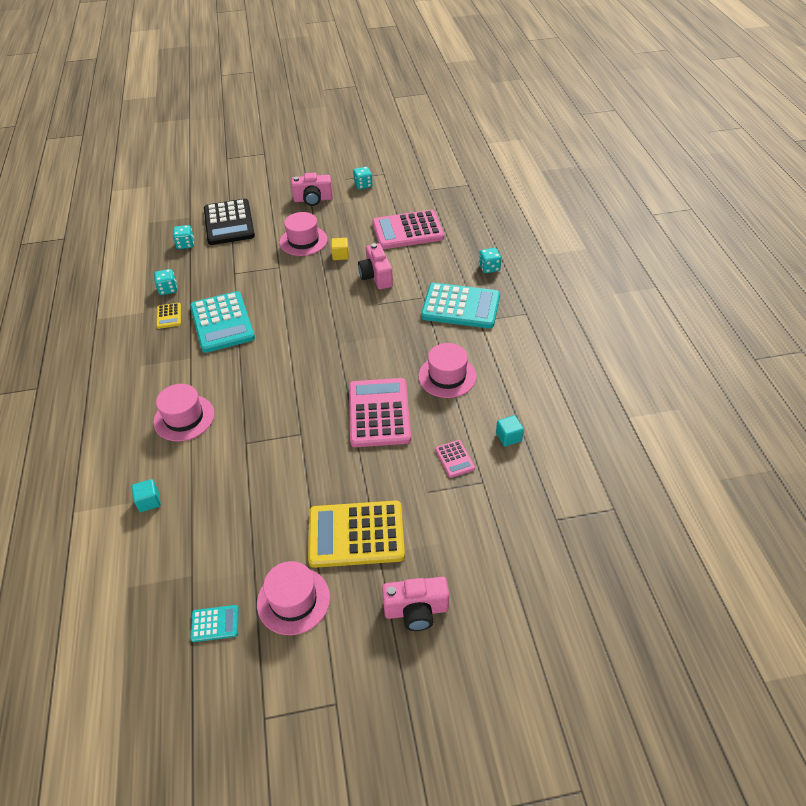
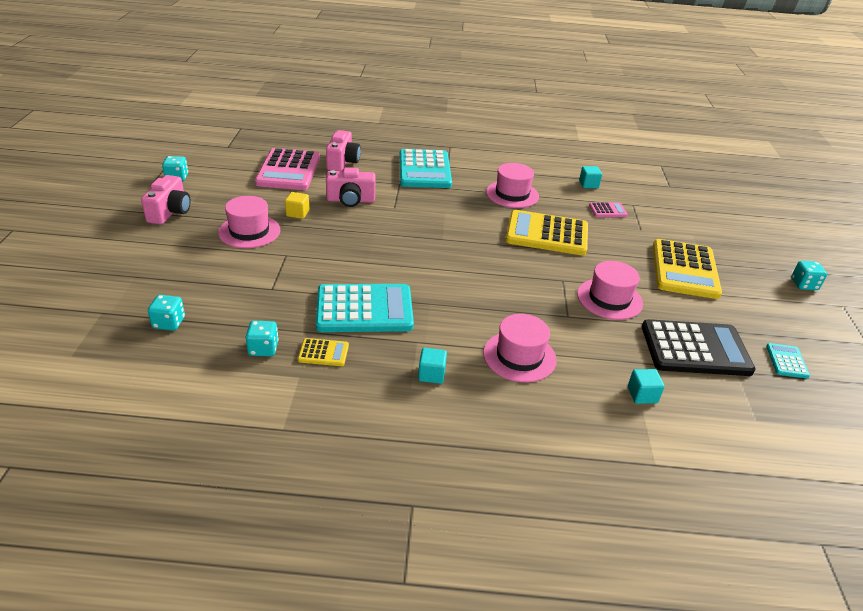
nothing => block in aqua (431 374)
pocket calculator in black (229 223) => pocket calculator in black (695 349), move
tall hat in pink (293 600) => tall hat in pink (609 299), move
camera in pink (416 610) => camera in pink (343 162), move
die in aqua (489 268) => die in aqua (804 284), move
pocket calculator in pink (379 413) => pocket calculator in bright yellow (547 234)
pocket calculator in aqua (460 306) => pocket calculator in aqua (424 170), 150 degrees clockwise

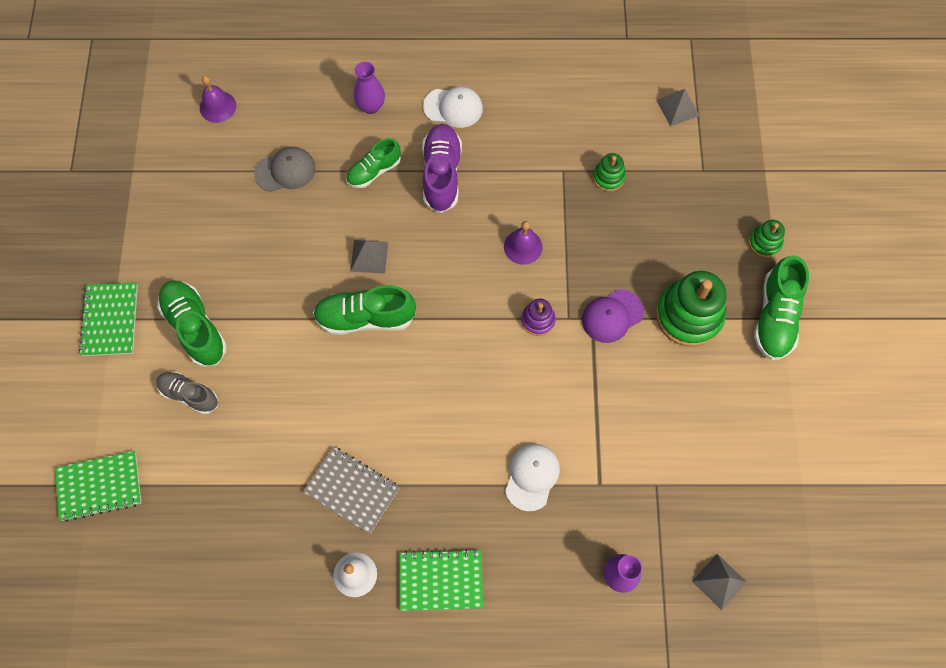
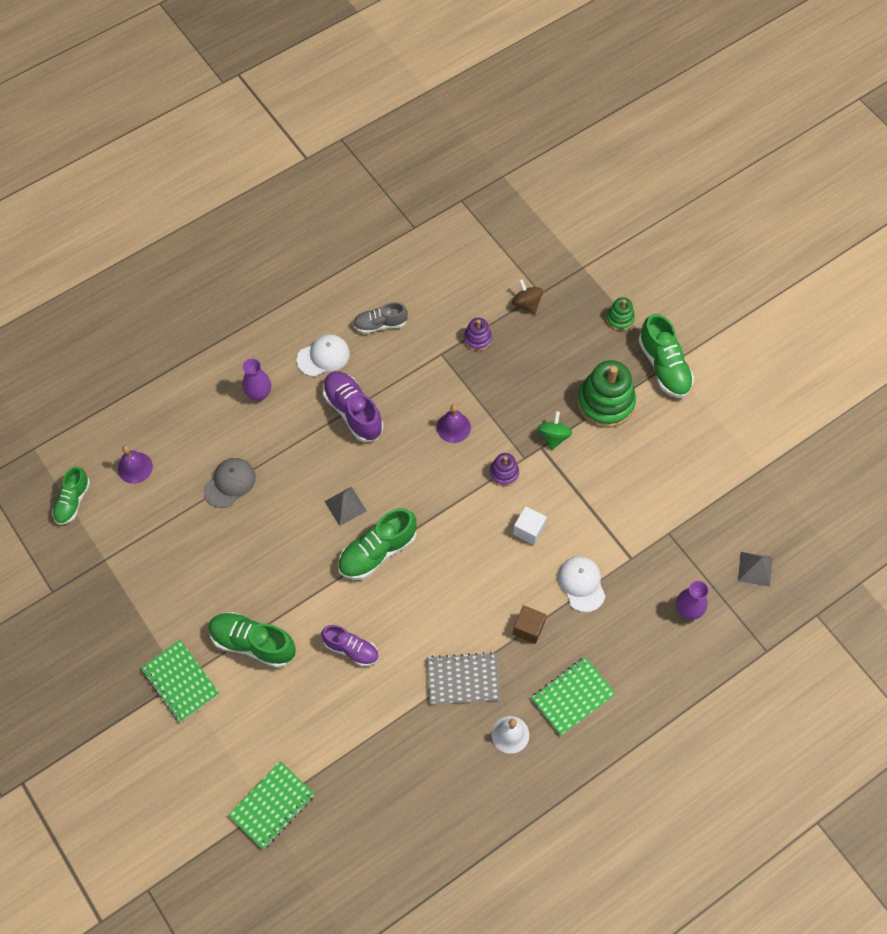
pyramid shape in grey (677 108) => nothing
nothing => lace-up shoe in violet (351 649)
nothing => whirligig in brown (527 304)
nothing => block in white (529 530)
nothing => block in brown (528 628)
lace-up shoe in grey (189 395) => lace-up shoe in grey (380 324), move
lace-up shoe in green (374 171) => lace-up shoe in green (73 501), move
baseball cap in violet (612 316) => whirligig in green (553 437)
stacking toy in green (608 177) => stacking toy in violet (477 339)

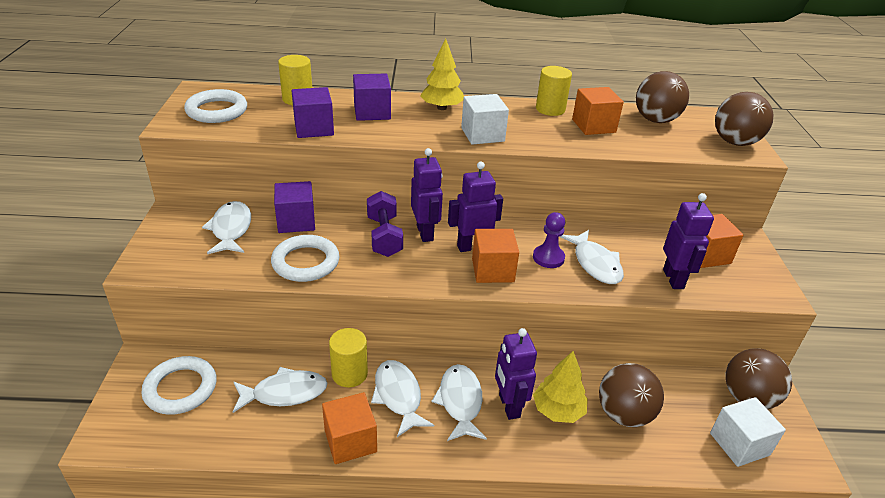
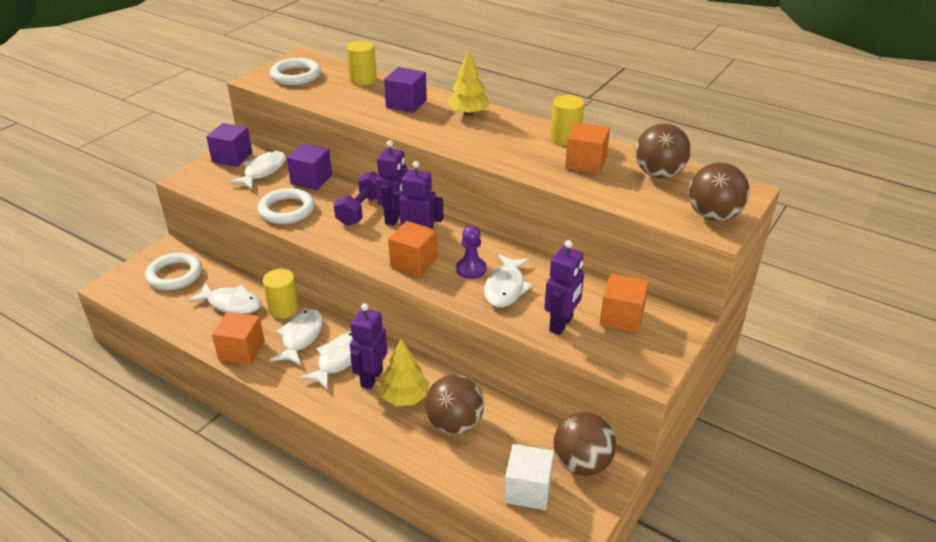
block in white (482 135) => nothing
block in violet (314 128) => block in violet (232 157), move

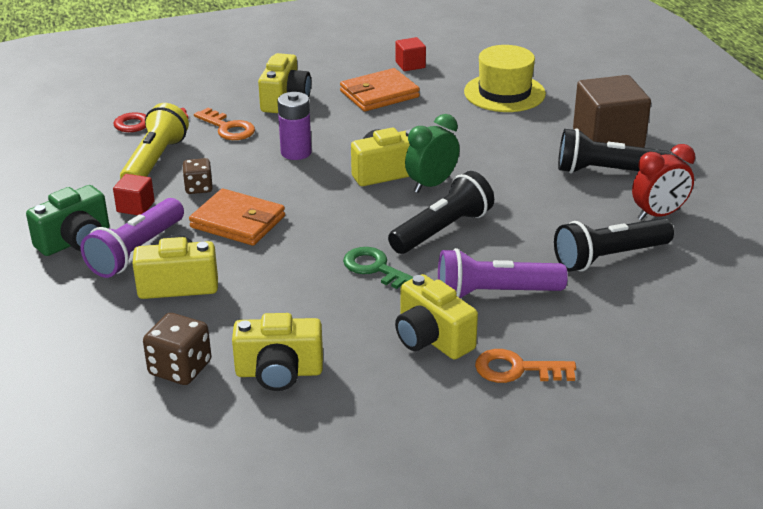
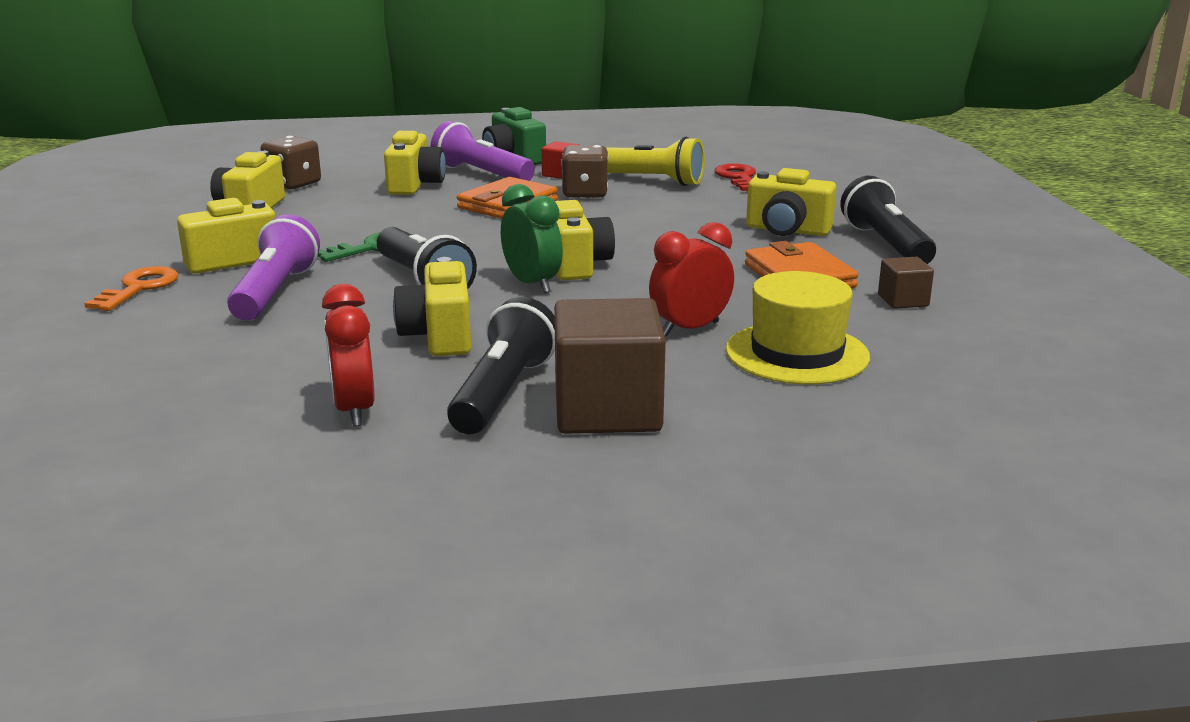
door key in orange (228 128) => nothing
AA battery in violet (296 152) => nothing
nothing => camera in bright yellow (439 336)
nothing => clock in scarlet (690 329)
pocket torch in black (609 257) => pocket torch in black (886 244), move
block in scarlet (410 65) => block in brown (903 300)
die in brown (198 188) => die in brown (585 193), x1.51

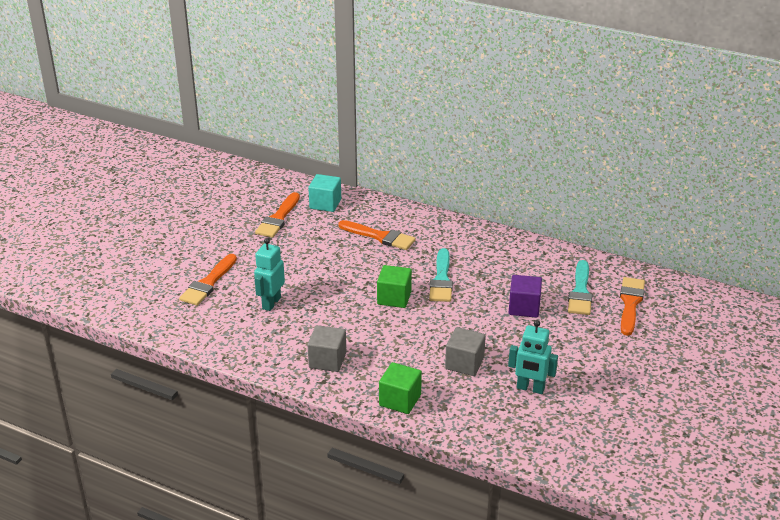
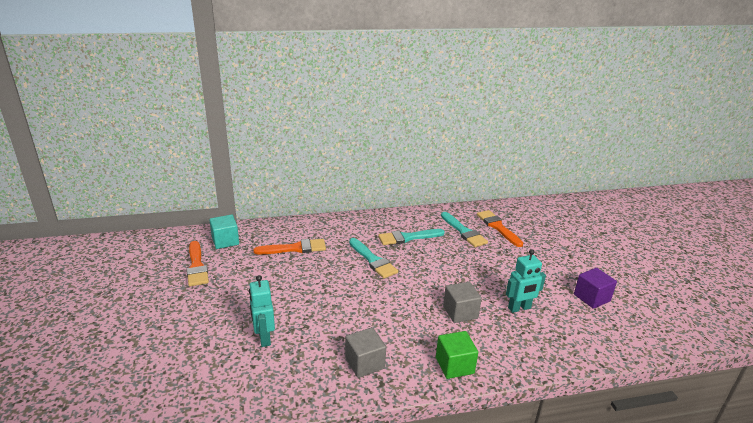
paint brush in orange (208 283) => nothing
block in green (394 298) => nothing
nothing => paint brush in aqua (408 237)
block in violet (524 307) => block in violet (591 298), move

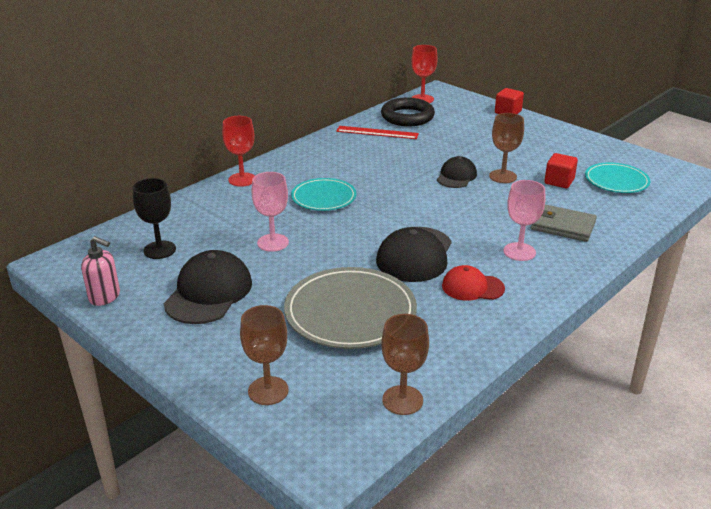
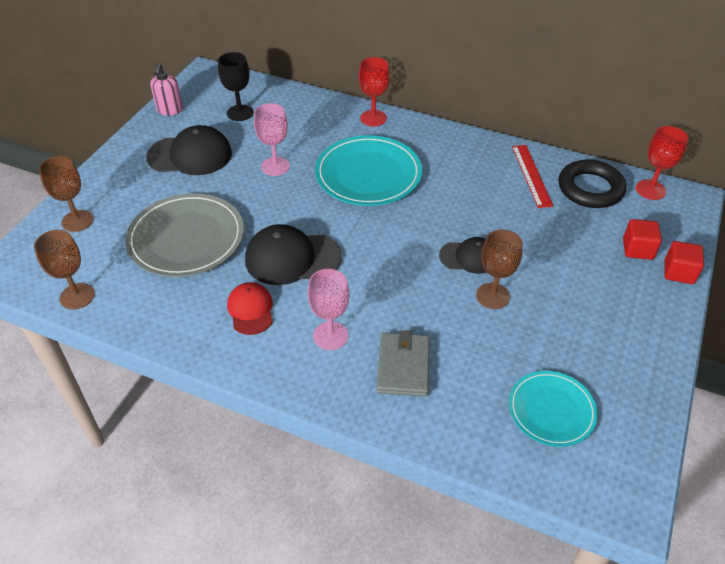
block in scarlet (559 181) => block in scarlet (637 249), move
flat dish in aqua (323 197) => flat dish in aqua (368 174), x1.63

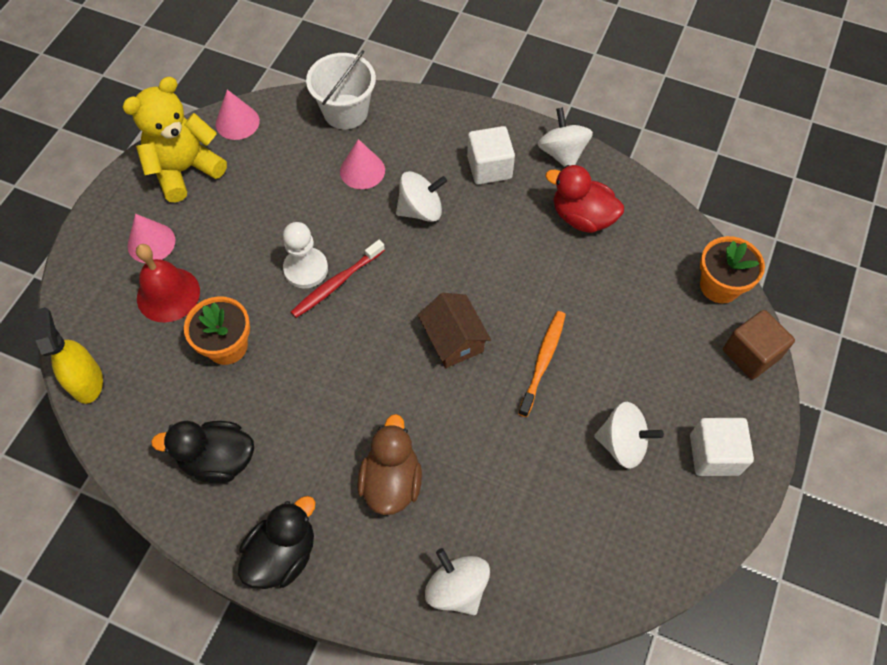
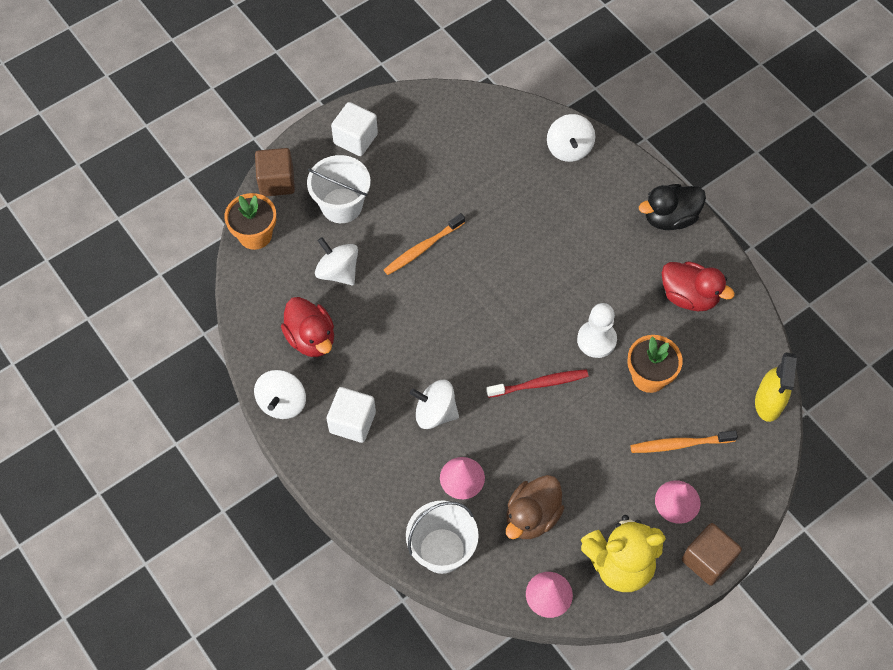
toy house in brown (453 340) => nothing
nothing => sand bucket in white (341 205)
nothing => block in brown (707 560)
chess pawn in white (306 269) => chess pawn in white (596 340), move
rubber duck in brown (391 482) => rubber duck in brown (532 517), move
whirligig in white (622 444) => whirligig in white (338 272), move
bell in scarlet (168 294) => toothbrush in orange (680 444)
rubber duck in black (218 460) => rubber duck in scarlet (689 296)

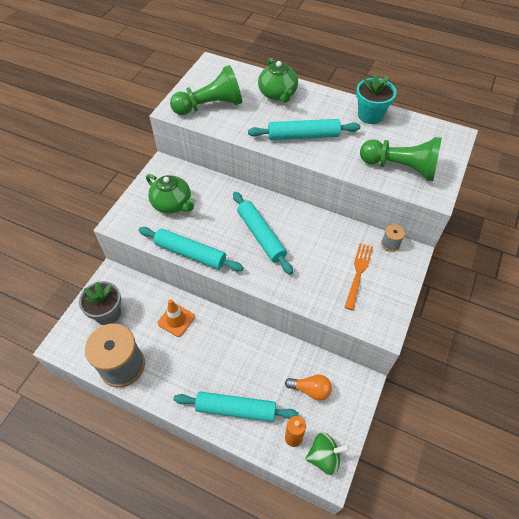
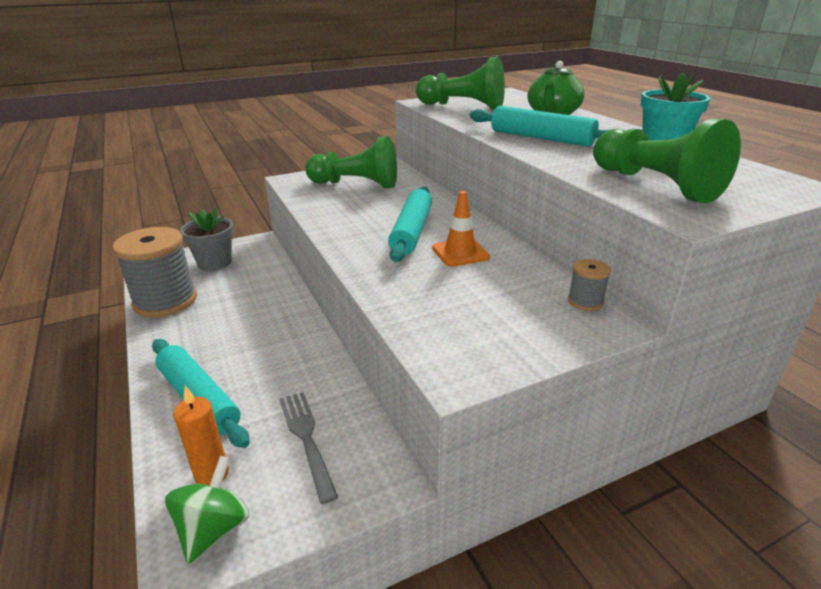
pastry roller in aqua (190 253) => nothing
fork in orange (358 273) => nothing
safety cone in orange (176 320) => safety cone in orange (460 253), move
china teapot in green (172 204) => chess pawn in green (356 184)
bulb in orange (310 389) => fork in grey (306 439)
whirligig in green (324 457) => whirligig in green (214 529), 105 degrees counterclockwise

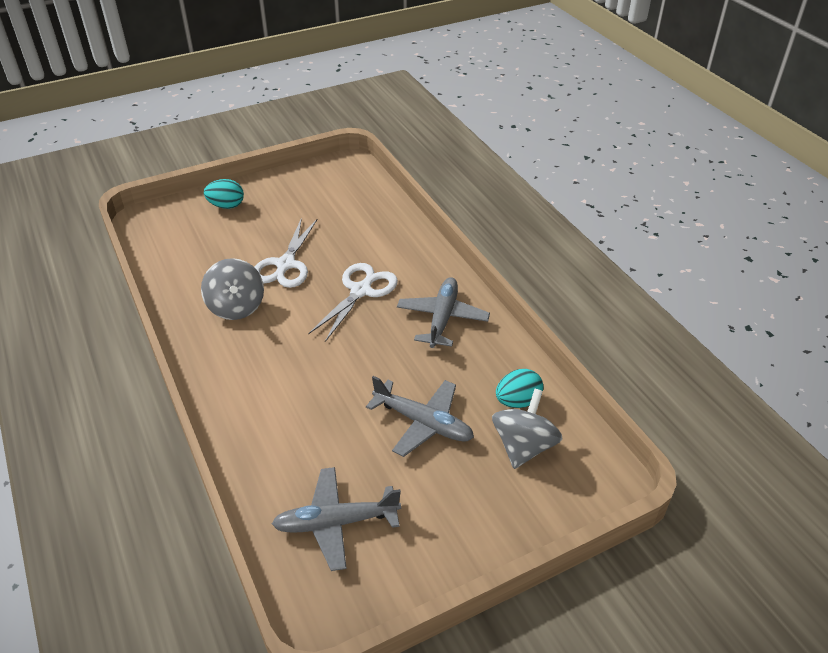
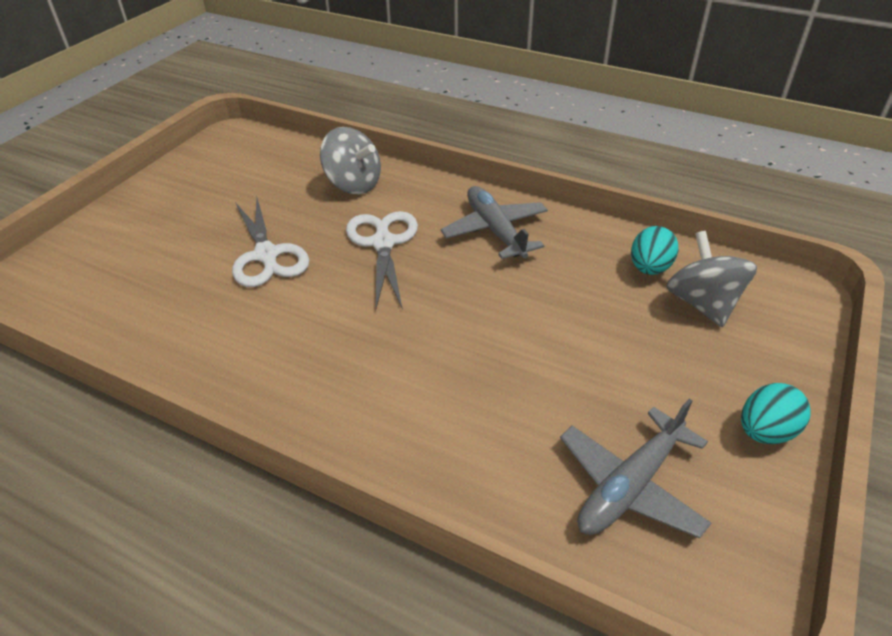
plane in grey (423 423) => nothing
whirligig in grey (236 307) => whirligig in grey (353 184), move
egg in aqua (226 206) => egg in aqua (765 431), move

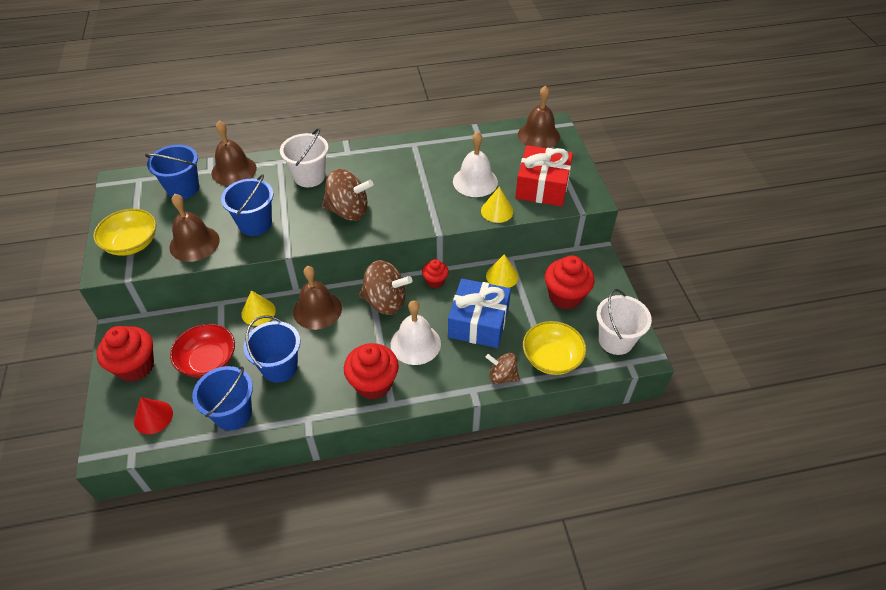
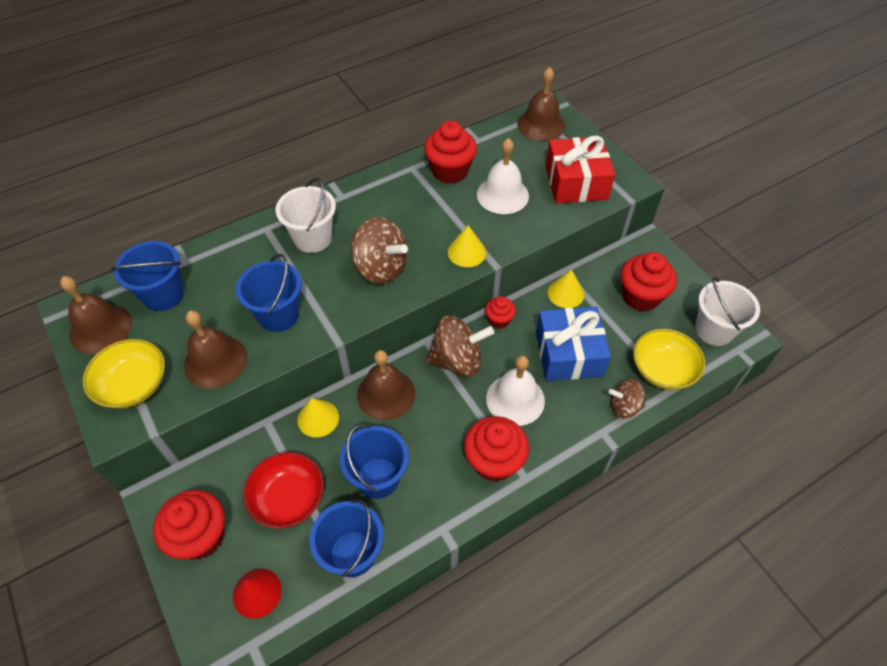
nothing => fairy cake in scarlet (450 171)
bell in brown (234 170) => bell in brown (100 328), move
solid cone in bright yellow (497 211) => solid cone in bright yellow (467 252), move
whirligig in brown (348 211) => whirligig in brown (381 268), 45 degrees clockwise

